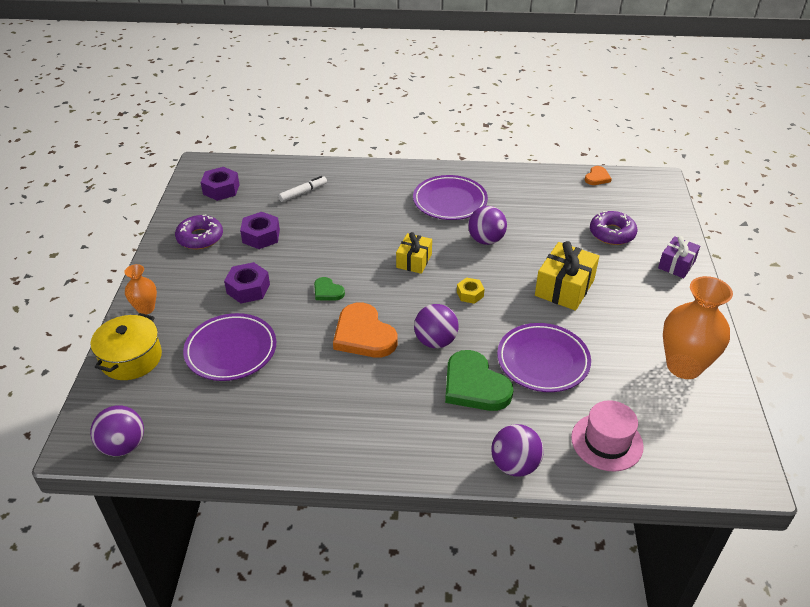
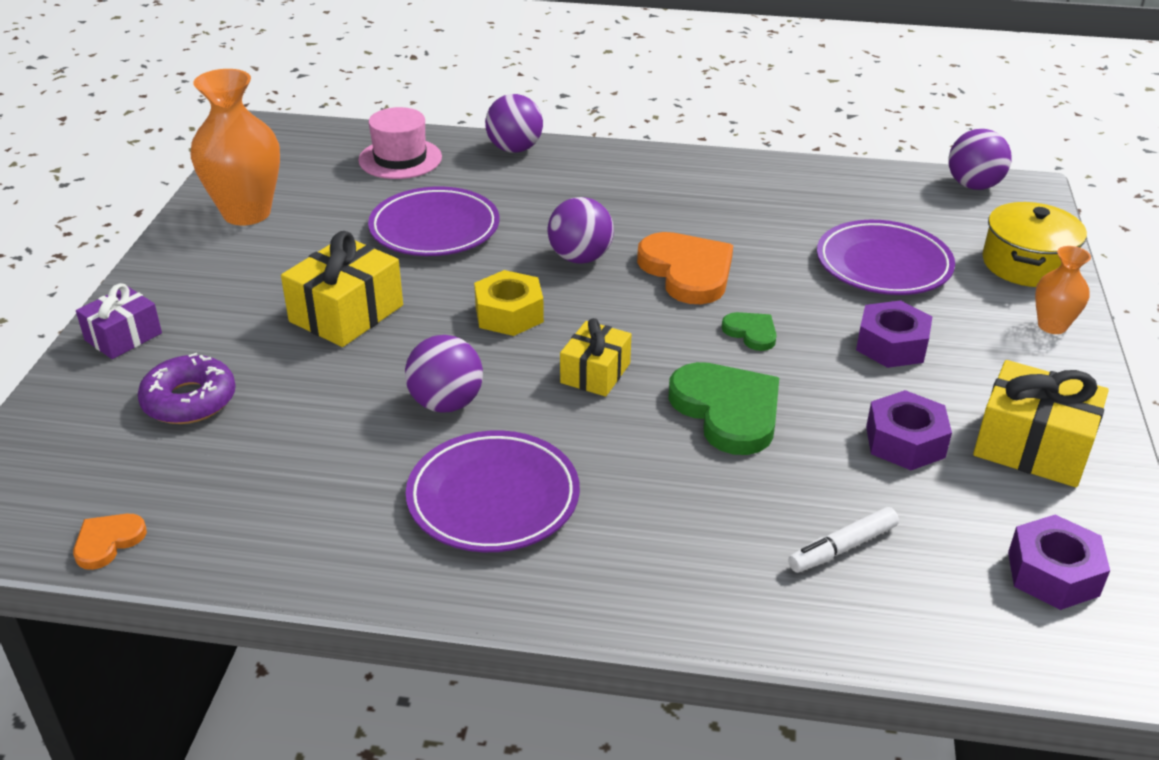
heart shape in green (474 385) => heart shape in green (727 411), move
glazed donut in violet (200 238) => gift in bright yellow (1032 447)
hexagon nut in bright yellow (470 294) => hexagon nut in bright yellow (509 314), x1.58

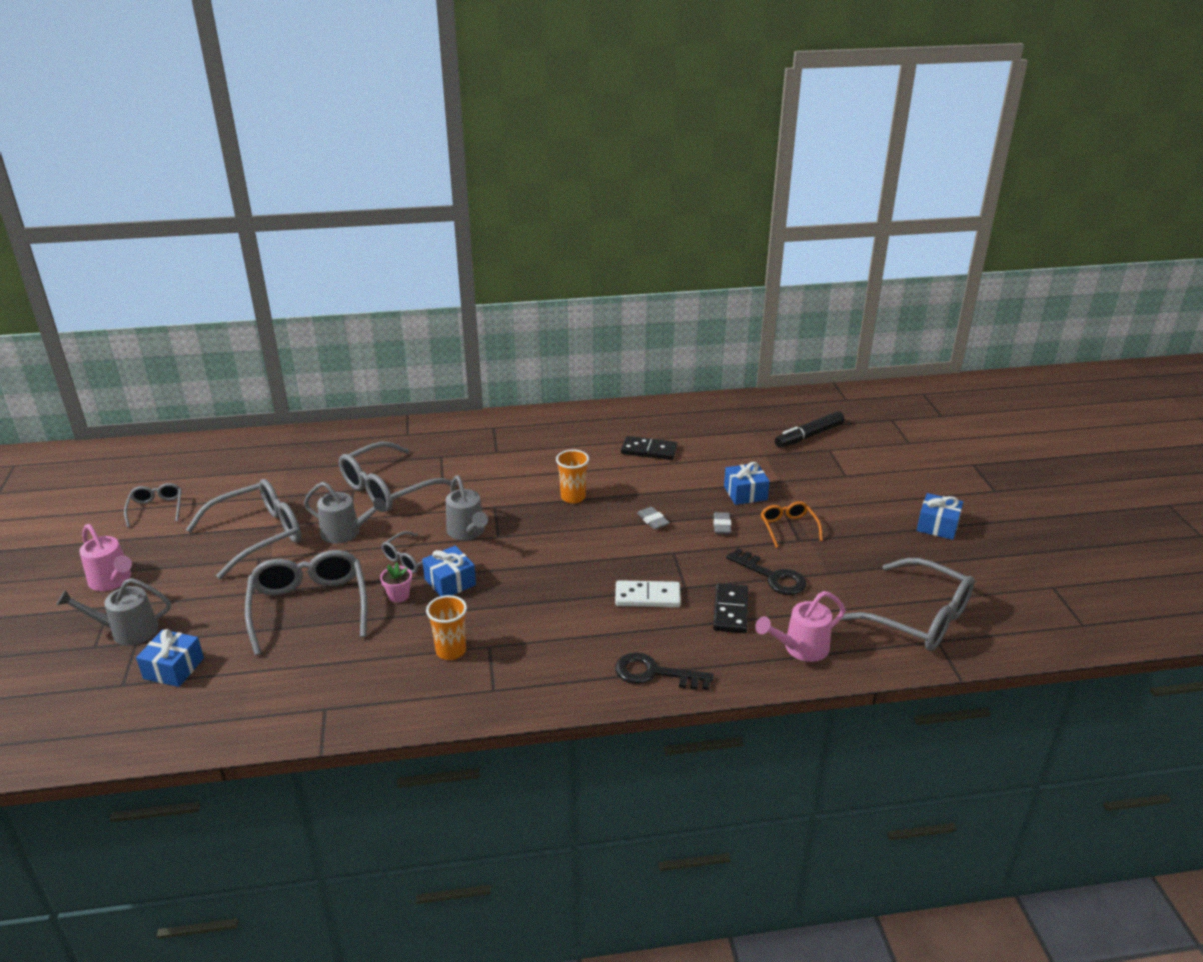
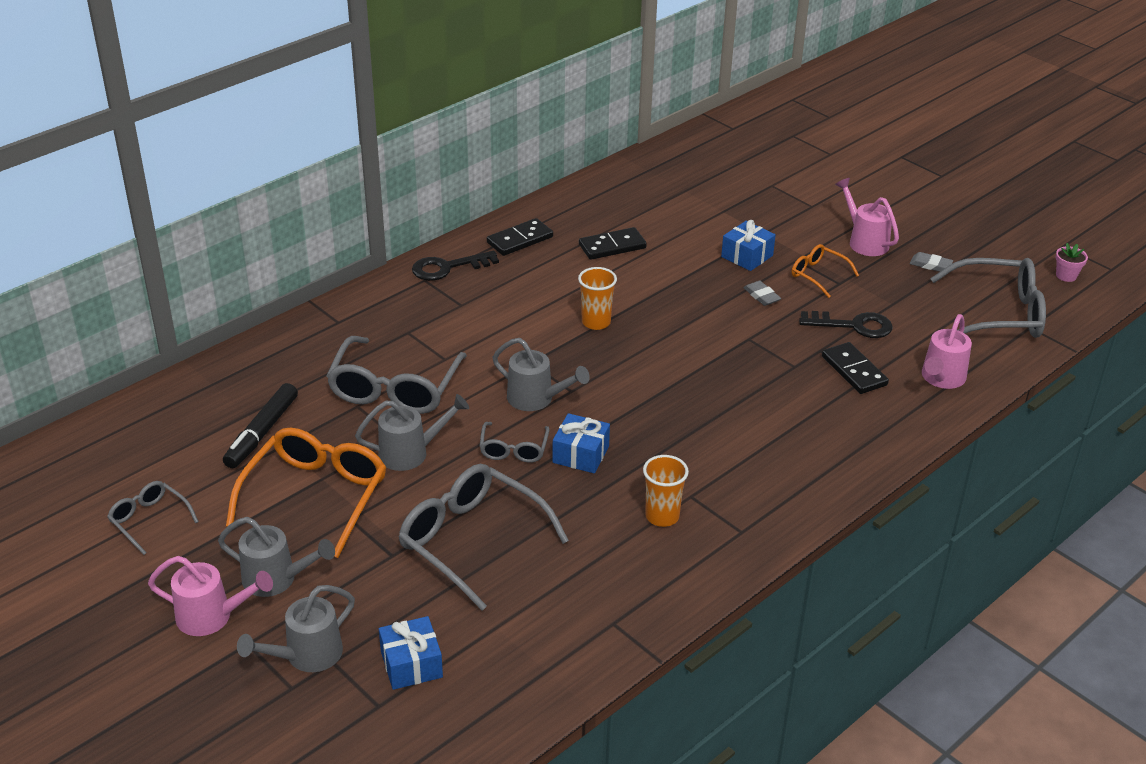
domino in white (647 596) => nothing
gift in royal blue (937 526) => nothing
nothing => watering can in grey (276 579)
nothing => domino in black (520 240)
nothing => watering can in pink (864 241)
plant pot in pink (398 595) => plant pot in pink (1066 276), move
door key in black (655 673) => door key in black (448 268), move
pencil eraser in grey (653 520) => pencil eraser in grey (930 265), move
marker in black (809 436) => marker in black (262 433), move
glasses in grey (258 535) => glasses in orange (316 496)

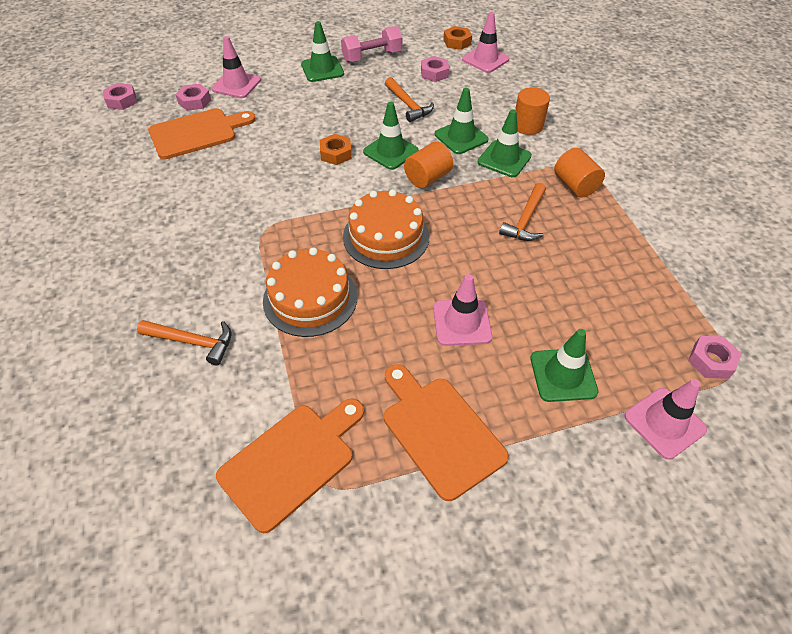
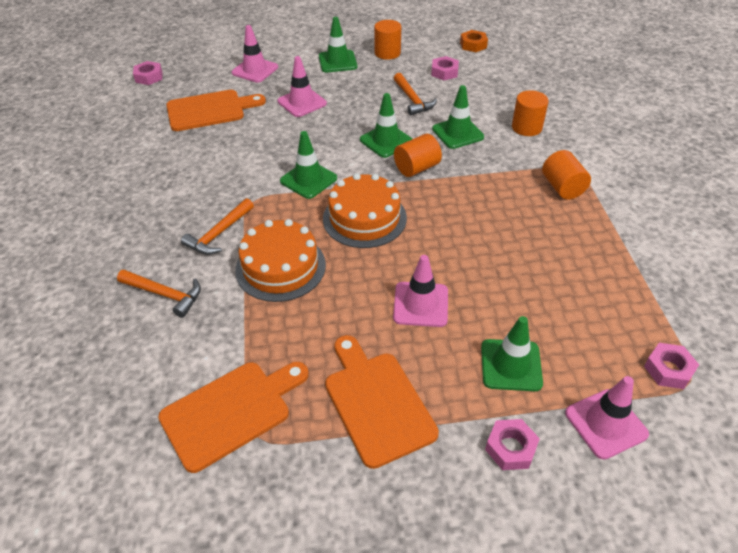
hexagon nut in orange (336 153) => nothing
hexagon nut in pink (194 101) => hexagon nut in pink (510 448), move
safety cone in pink (485 59) => safety cone in pink (302 102), move
safety cone in green (504 159) => safety cone in green (308 180), move
hammer in orange (525 220) => hammer in orange (219 234), move
free weight in pink (372 56) => cylinder shape in orange (387 53)

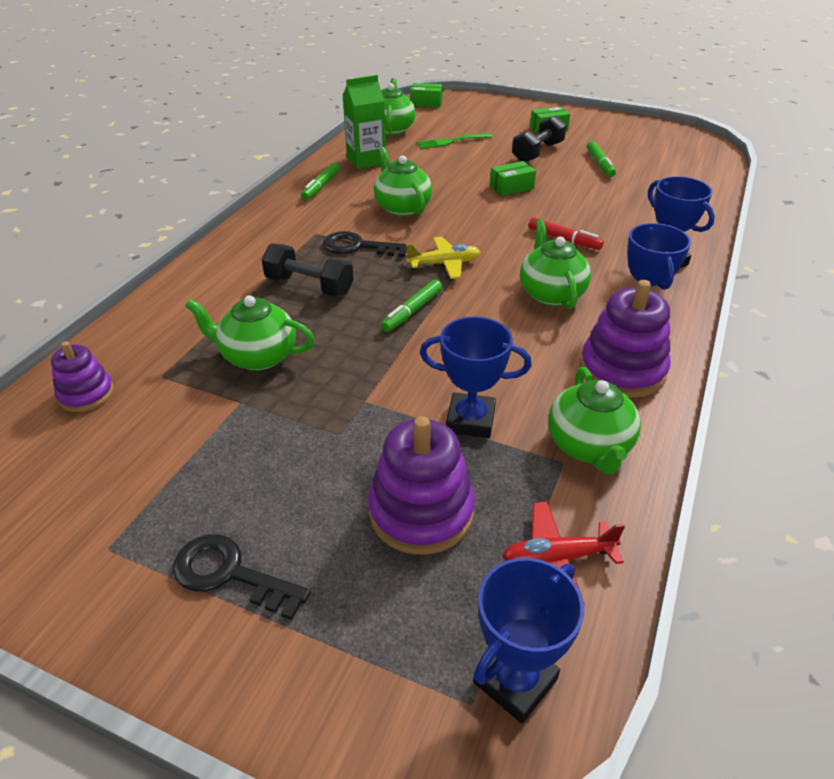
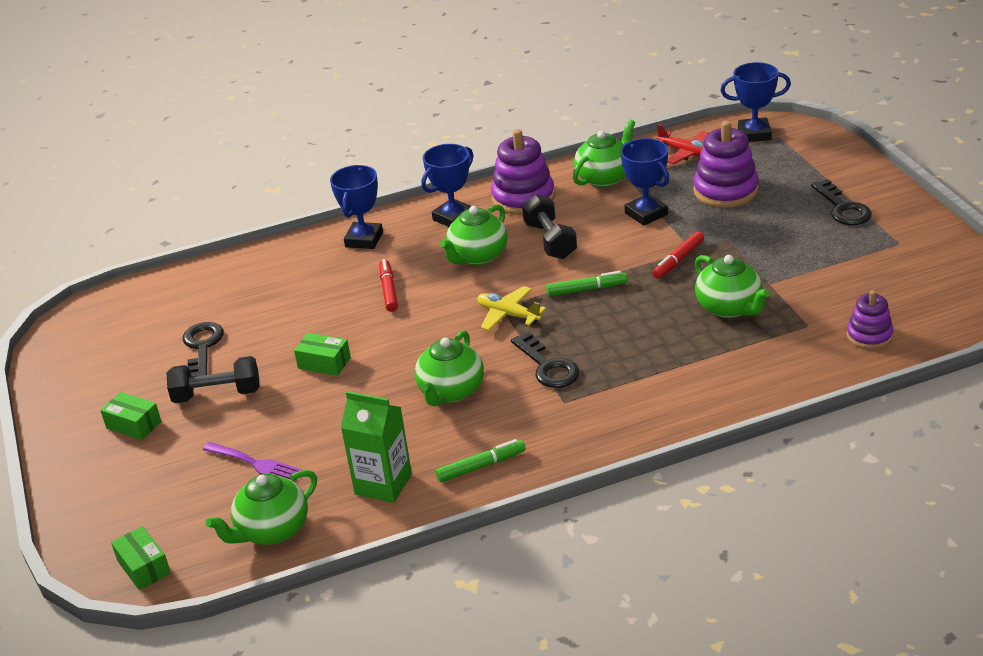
nothing => marker in scarlet (678 260)
free weight in black (309 286) => free weight in black (550 241), move
marker in green (600 164) => door key in black (202 347)
fork in green (451 141) => fork in violet (256 464)

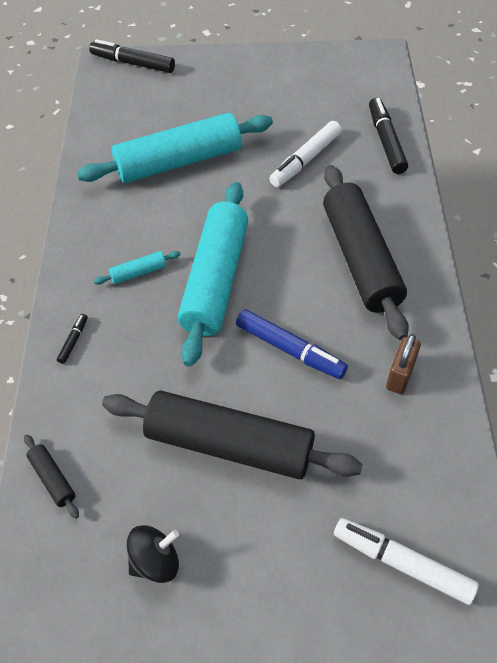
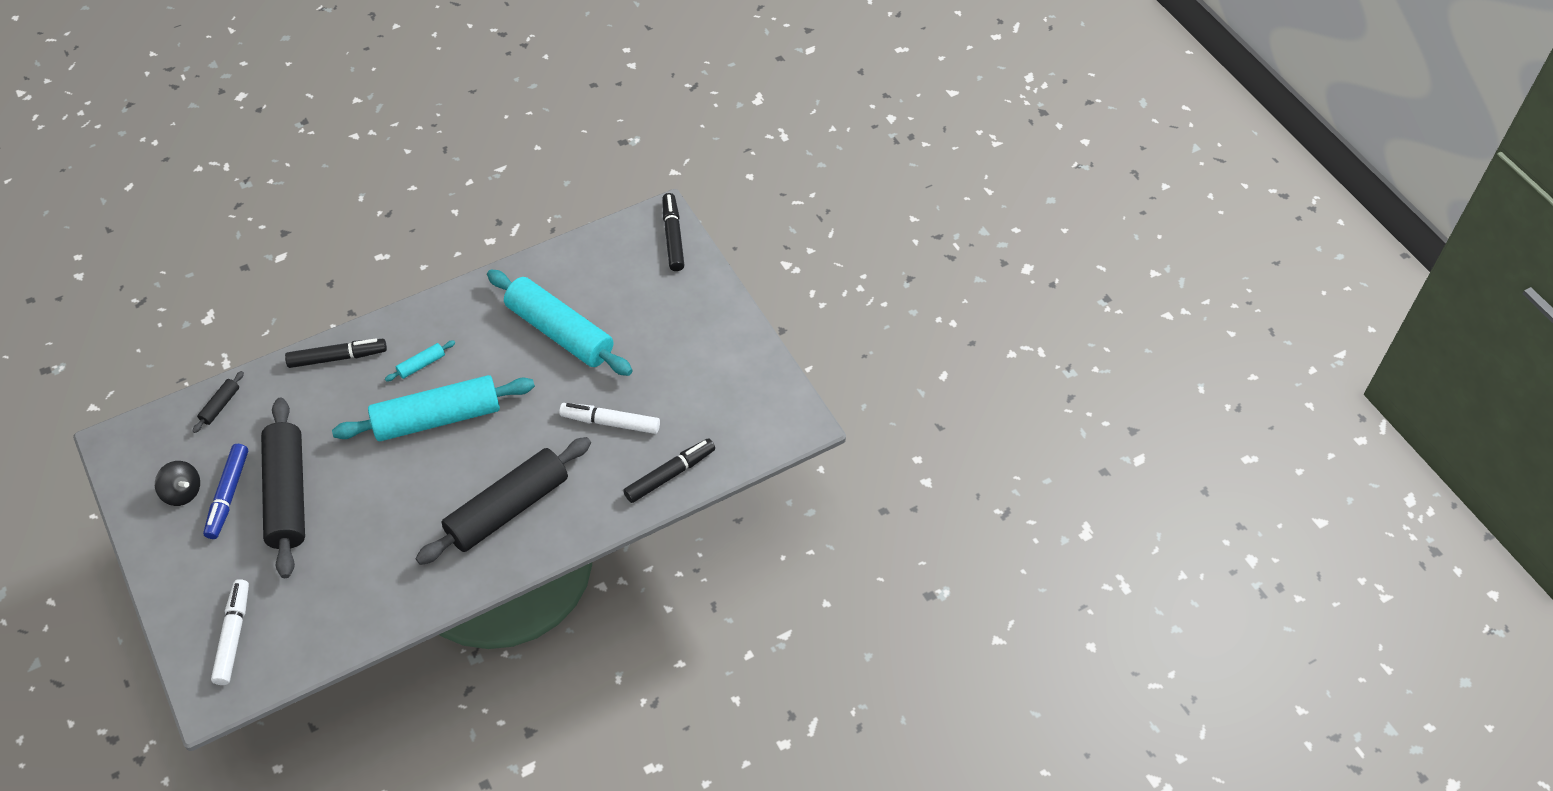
padlock in brown (400 375) => nothing
marker in royal blue (290 350) => marker in royal blue (228 495), move
pastry roller in aqua (138 272) => pastry roller in aqua (421 365), 75 degrees counterclockwise
marker in black (73 341) => marker in black (338 358), x2.08

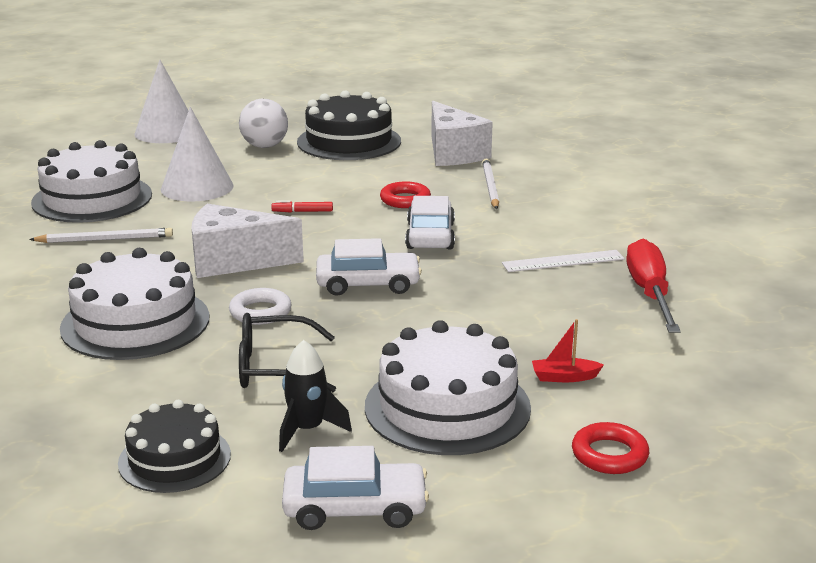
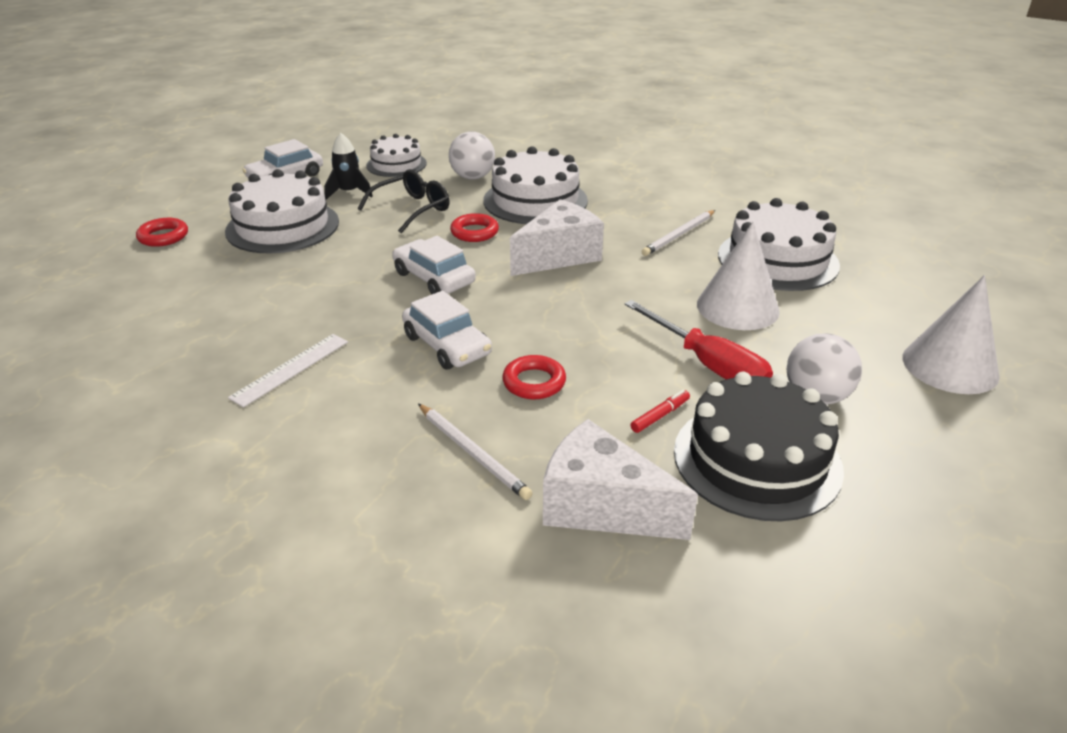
boat in scarlet (564 377) => nothing
nothing => ball in white (472 177)
marker in scarlet (302 211) => marker in scarlet (660 416), move
flat screwdriver in scarlet (649 293) => flat screwdriver in scarlet (708 364), move
gateau in black (174 459) => gateau in white (396 164)
torus in white (260 312) => torus in scarlet (474 232)
toy car in white (368 284) => toy car in white (434 278), 90 degrees clockwise

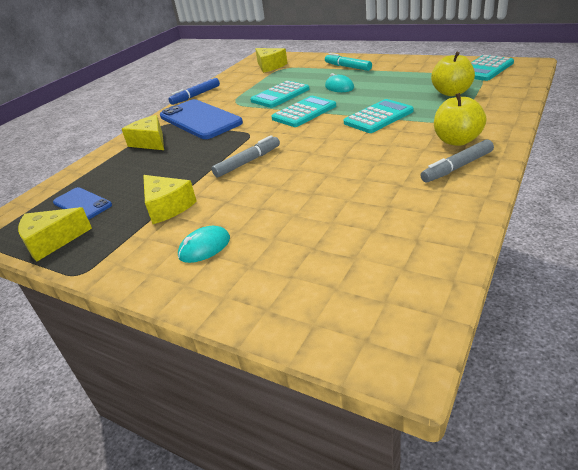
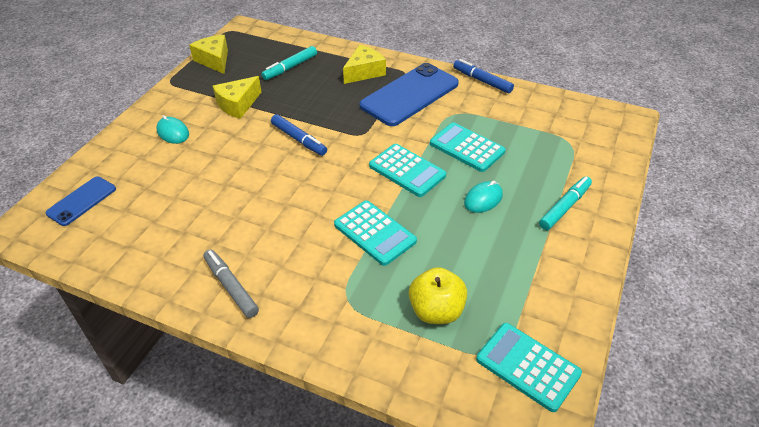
cheese in bright yellow (270 66) => nothing
toy apple in bright yellow (457 141) => nothing
nothing => marker in aqua (290 67)
mobile phone in royal blue (82 204) => mobile phone in royal blue (81 201), move
marker in grey (247 162) => marker in royal blue (299 139)

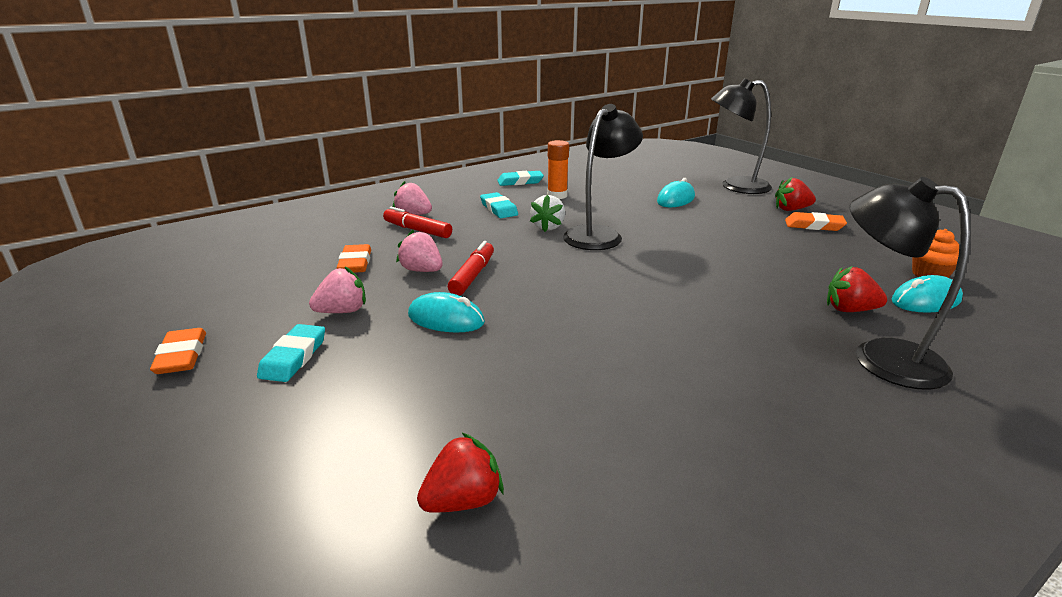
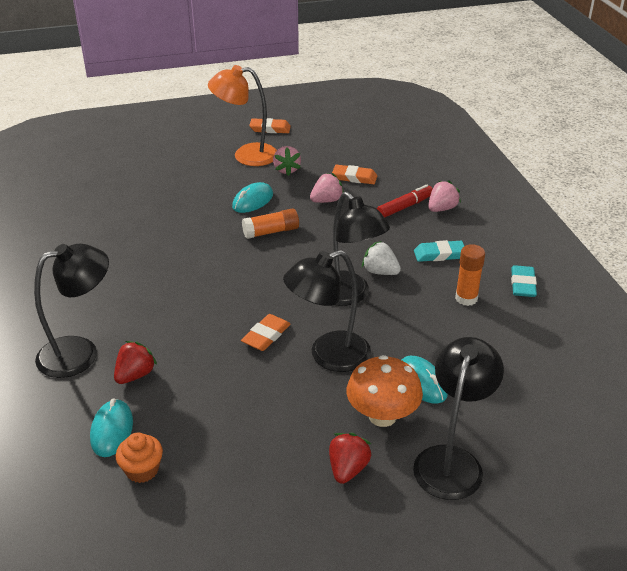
strawberry in scarlet (463 500) => nothing
marker in scarlet (472 276) => nothing
nothing => stick of glue in orange (271 232)
nothing => lamp in black (328 356)
nothing => toadstool in orange (382 416)
pencil eraser in orange (814 225) => pencil eraser in orange (266 335), move
pencil eraser in aqua (294 357) => lamp in orange (246 155)

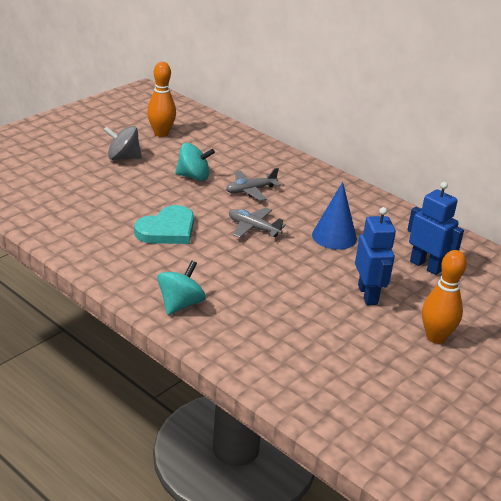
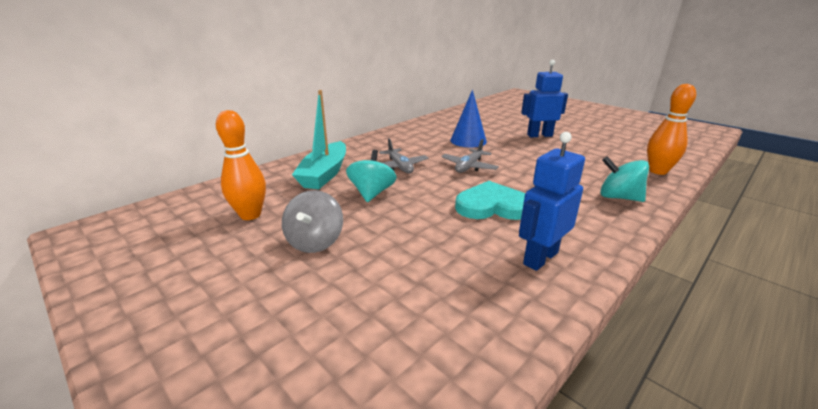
nothing => boat in aqua (324 174)
robot in royal blue (426 266) => robot in royal blue (540 258), move
skittle in orange (435 337) => skittle in orange (658 171), move
heart shape in aqua (167 230) => heart shape in aqua (492 206), 45 degrees counterclockwise

